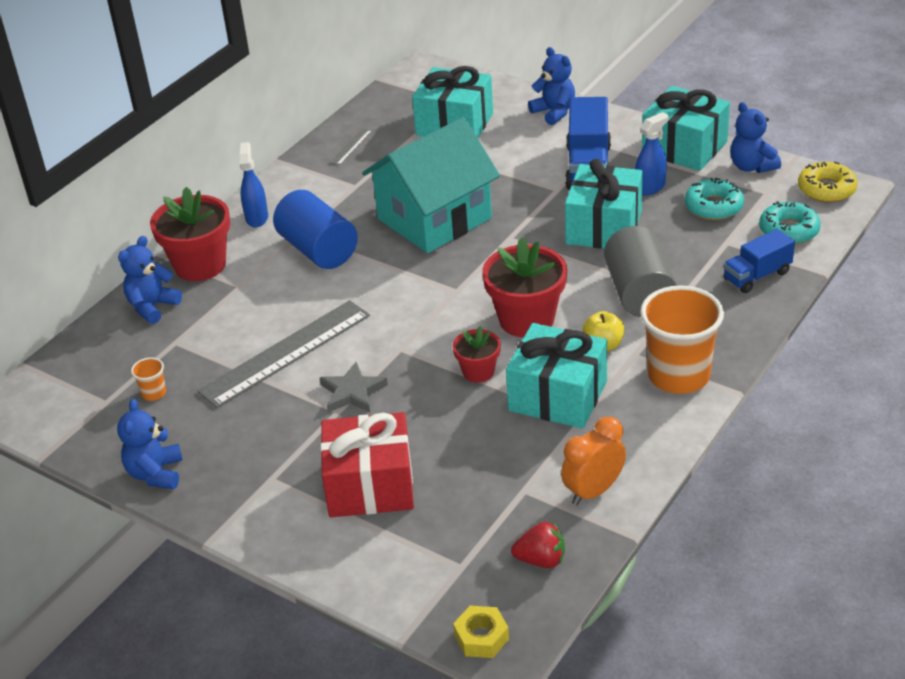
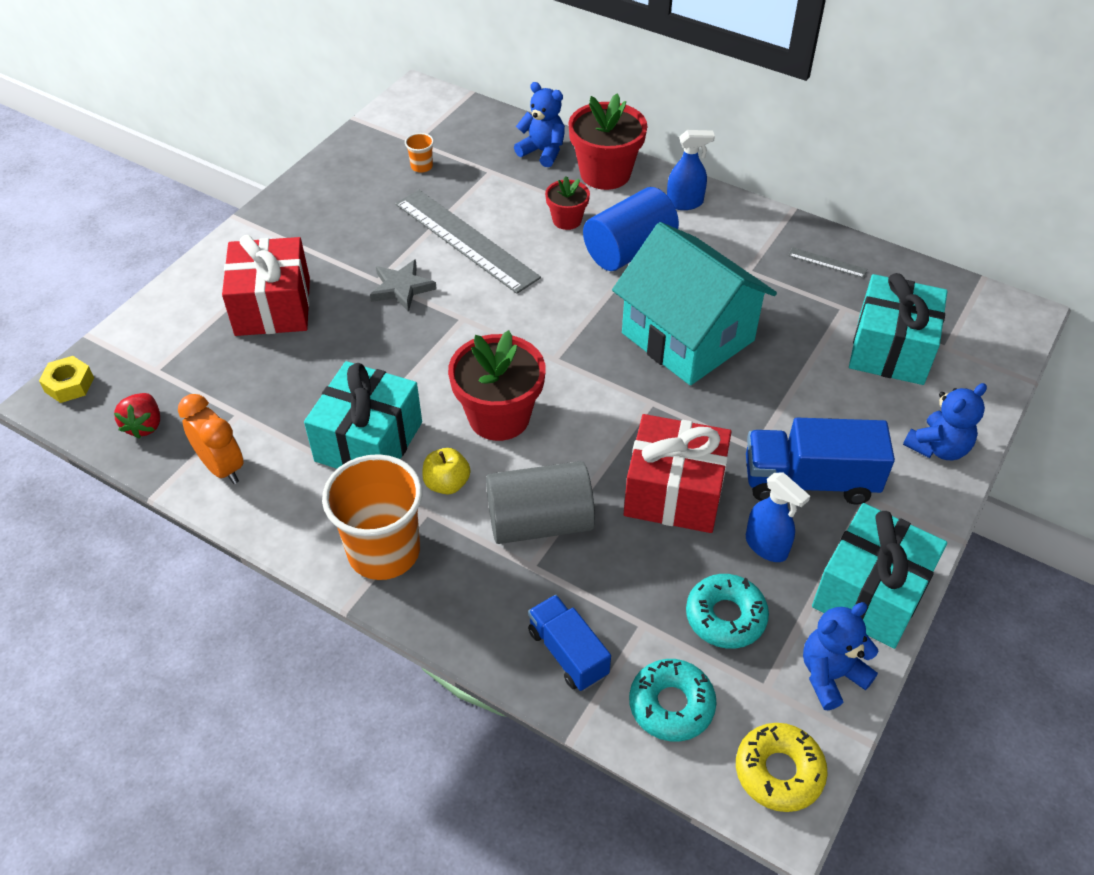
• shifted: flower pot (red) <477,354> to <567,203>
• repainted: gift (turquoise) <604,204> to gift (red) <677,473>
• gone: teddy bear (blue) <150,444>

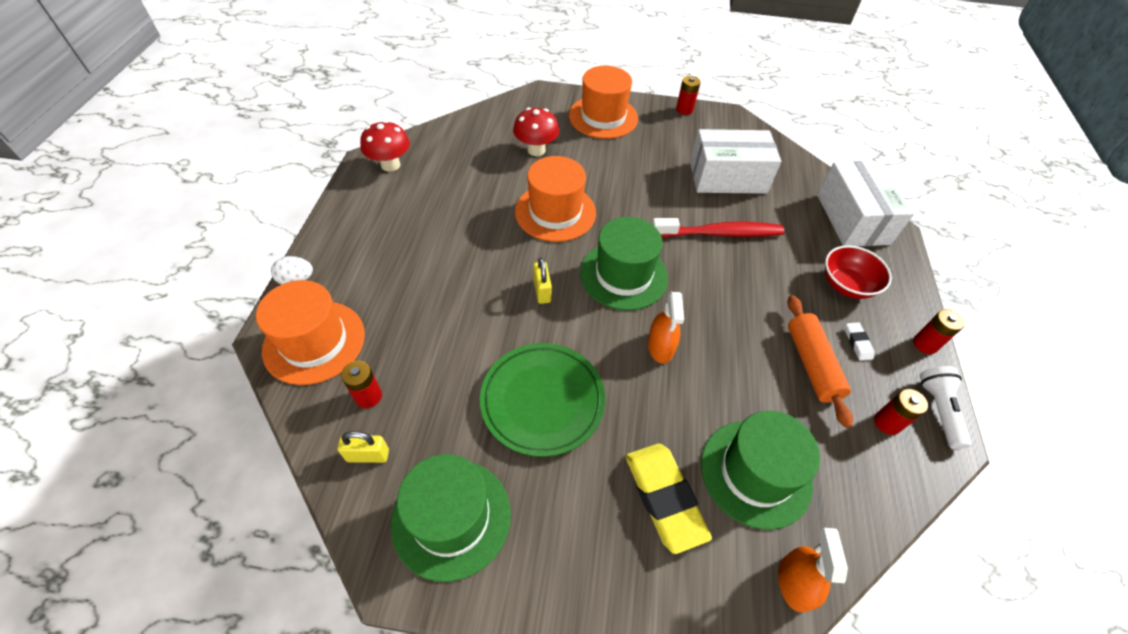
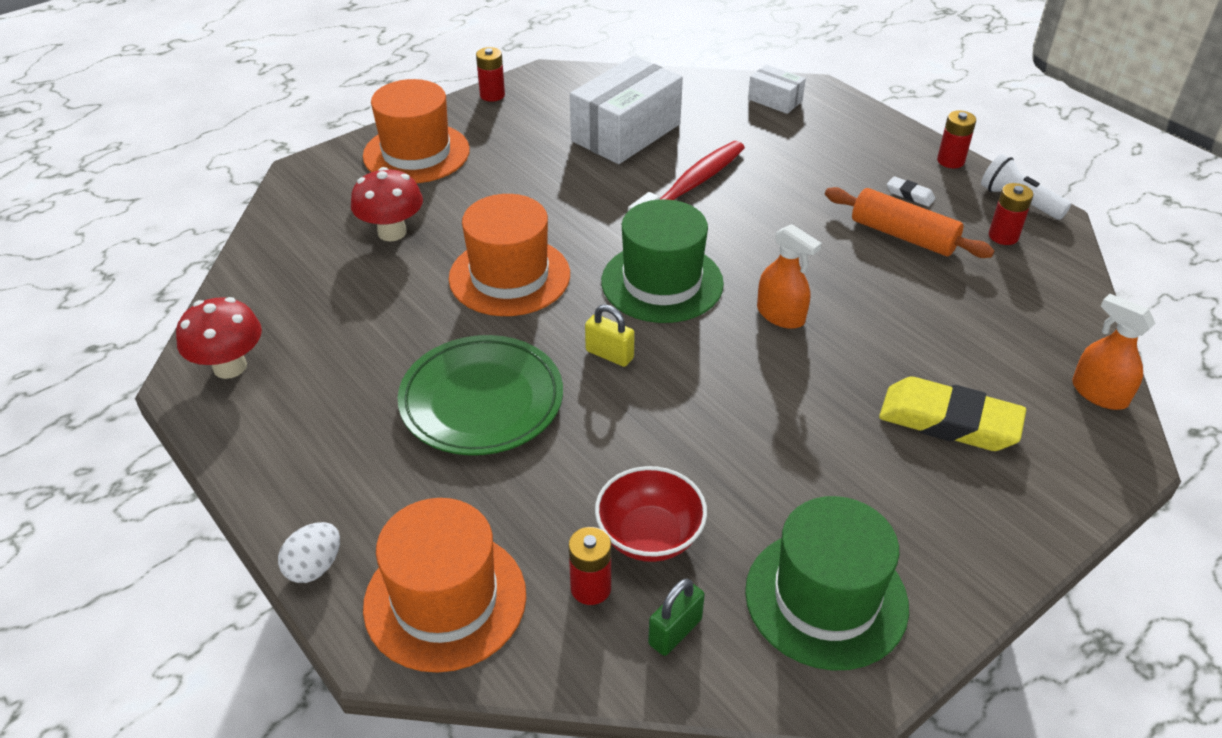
• shifted: plate (green) <542,400> to <480,395>
• shifted: bowl (red) <858,272> to <651,514>
• repainted: padlock (yellow) <363,447> to padlock (green) <676,617>
• scaled: box (white) <865,203> = <777,89> x0.50
• gone: hat (green) <760,470>

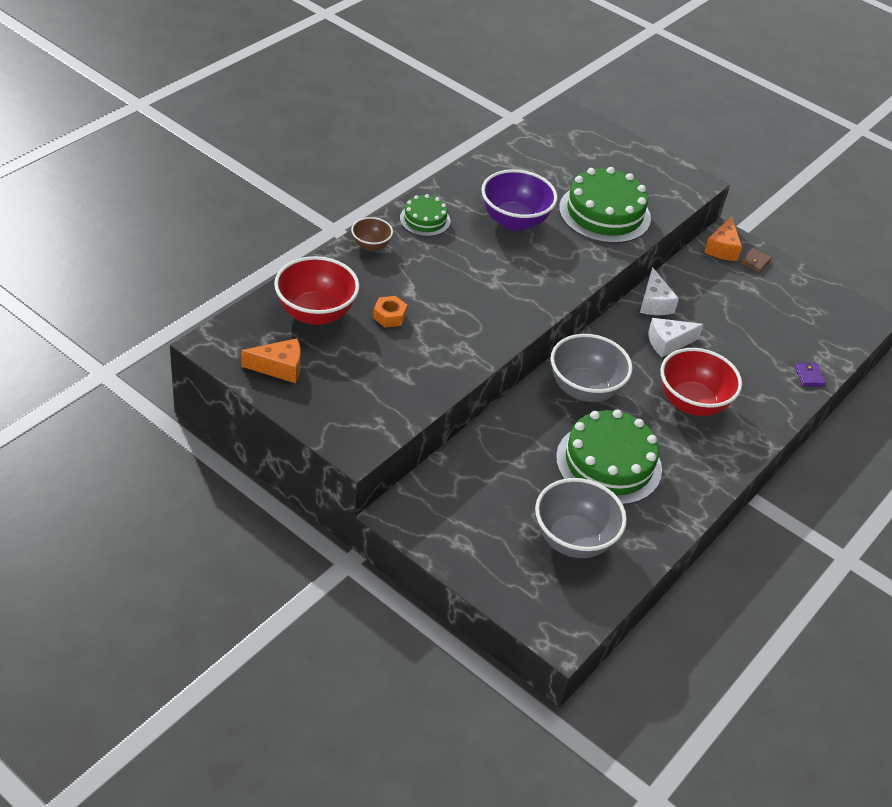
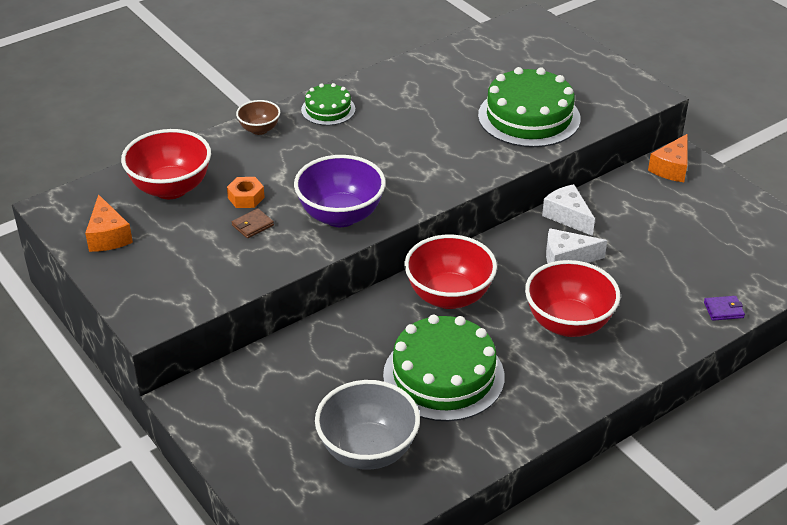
• rotated: cheese (orange) <271,360> = <109,223> 60 degrees clockwise
• shifted: wallet (brown) <756,260> to <253,223>
• shifted: bowl (purple) <519,200> to <340,191>
• repainted: bowl (grey) <591,368> to bowl (red) <450,272>
• rotated: cheese (white) <659,291> = <568,210> 135 degrees clockwise
• rotated: wallet (purple) <810,374> = <724,308> 75 degrees clockwise

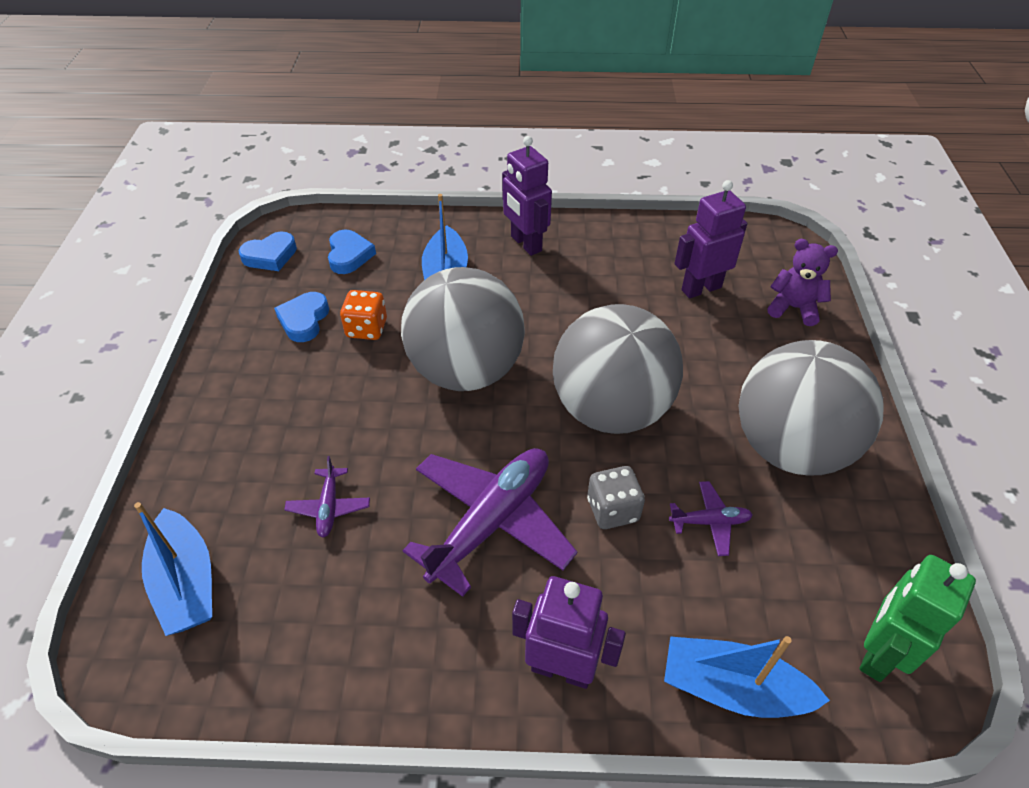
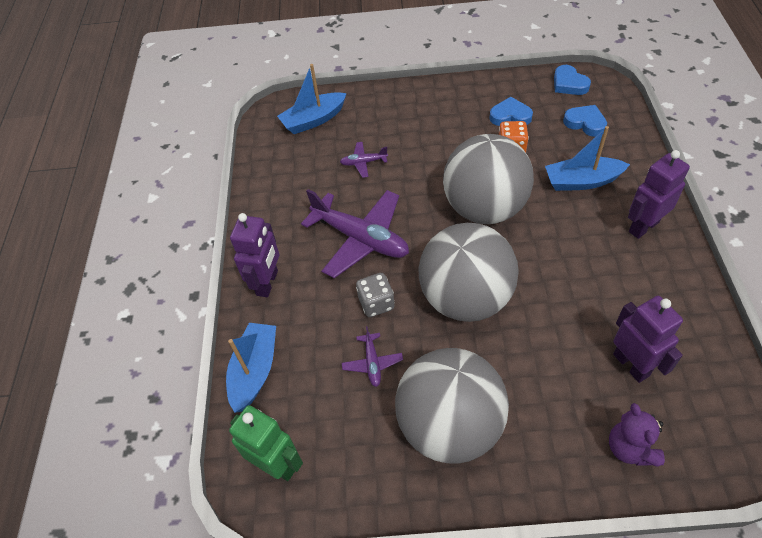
• rotated: heart (blue) <352,251> = <585,121> 135 degrees counterclockwise
• rotated: teddy bear (purple) <802,282> = <637,435> 150 degrees clockwise

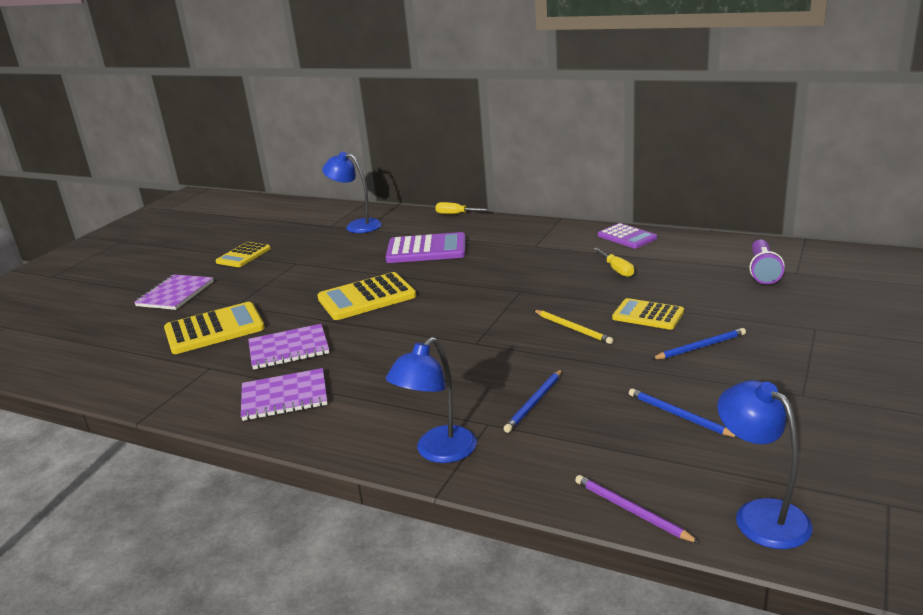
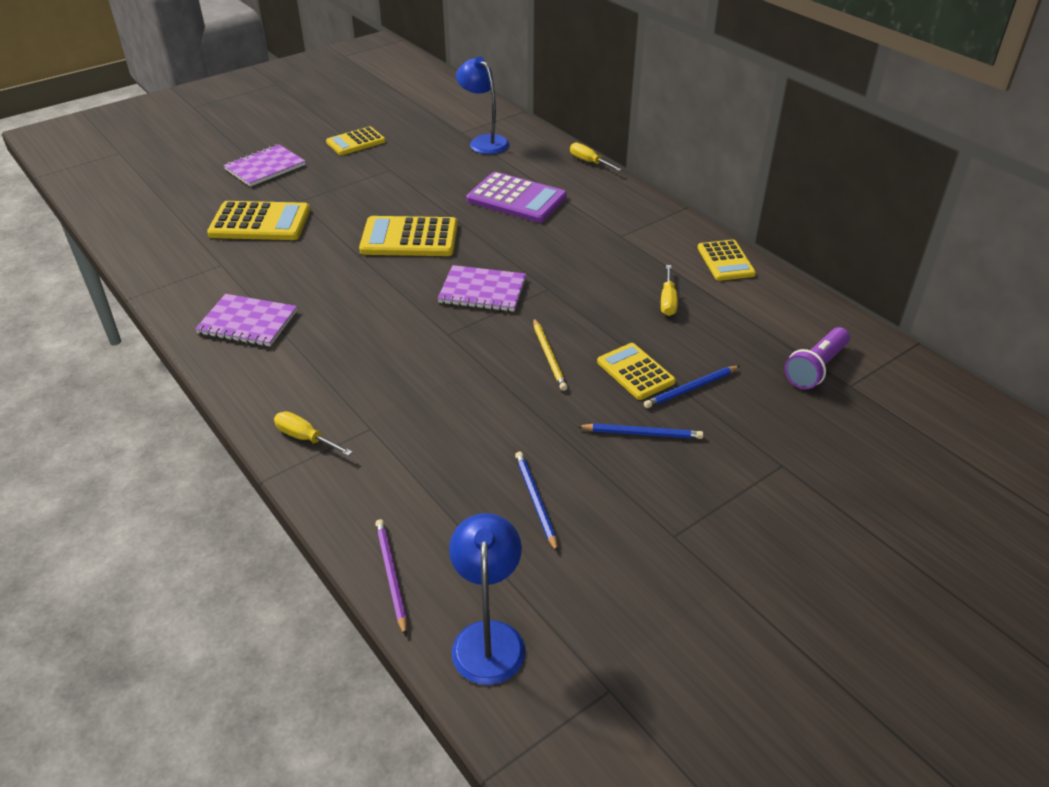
• swapped: lamp (blue) <431,400> to screwdriver (yellow) <313,433>
• shifted: notebook (purple) <288,347> to <482,288>
• shifted: pencil (blue) <533,401> to <691,387>
• repainted: calculator (purple) <627,235> to calculator (yellow) <727,260>

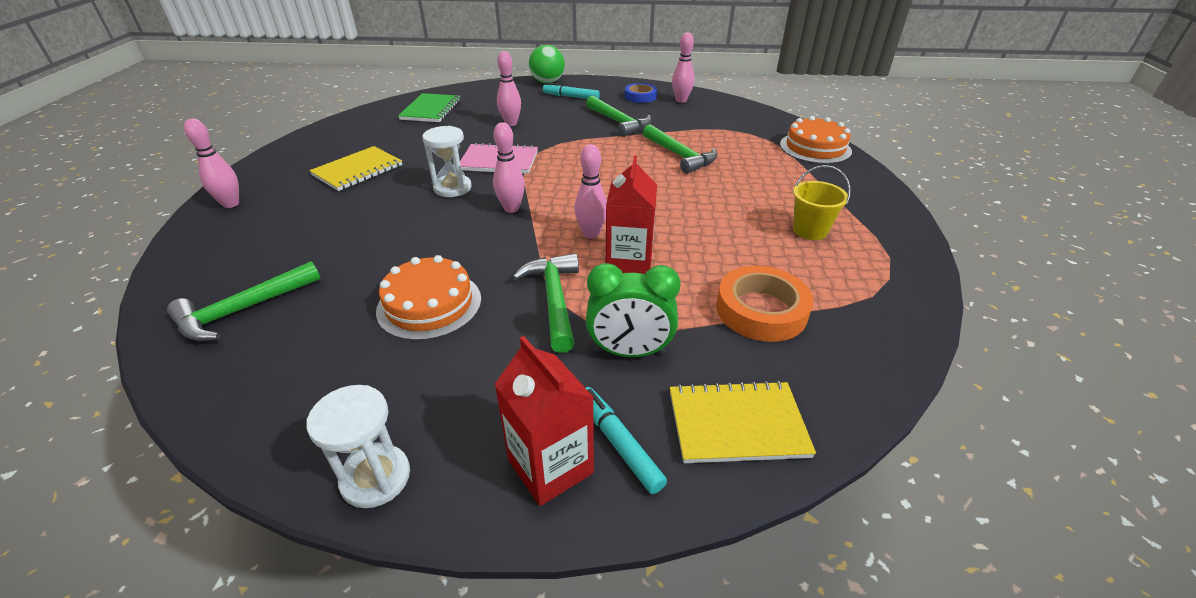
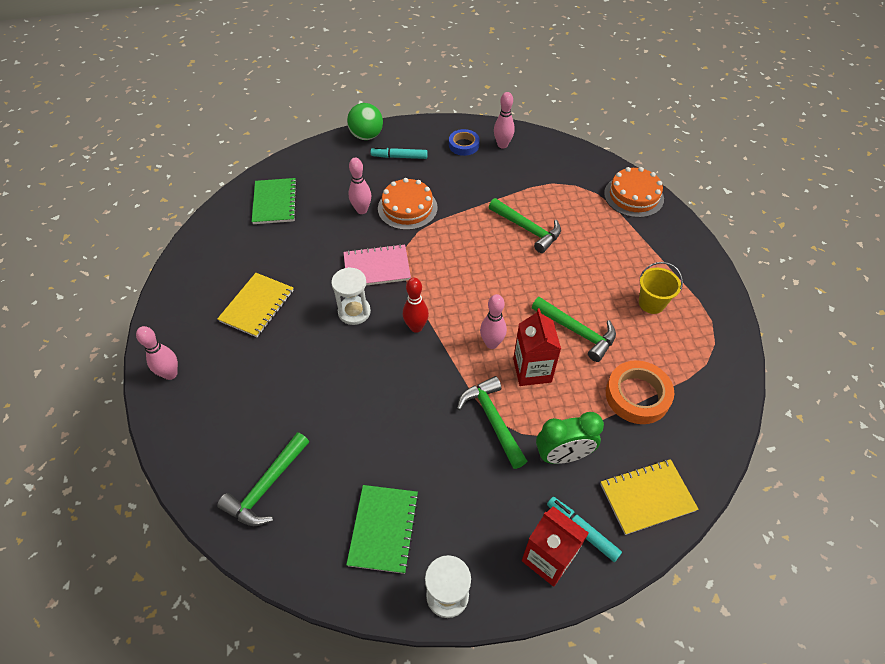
• new: notebook (green) <382,529>
• shifted: cake (orange) <428,298> to <408,204>
• repainted: bowling pin (pink) <509,167> to bowling pin (red) <416,305>
• shifted: hammer (green) <619,116> to <574,329>

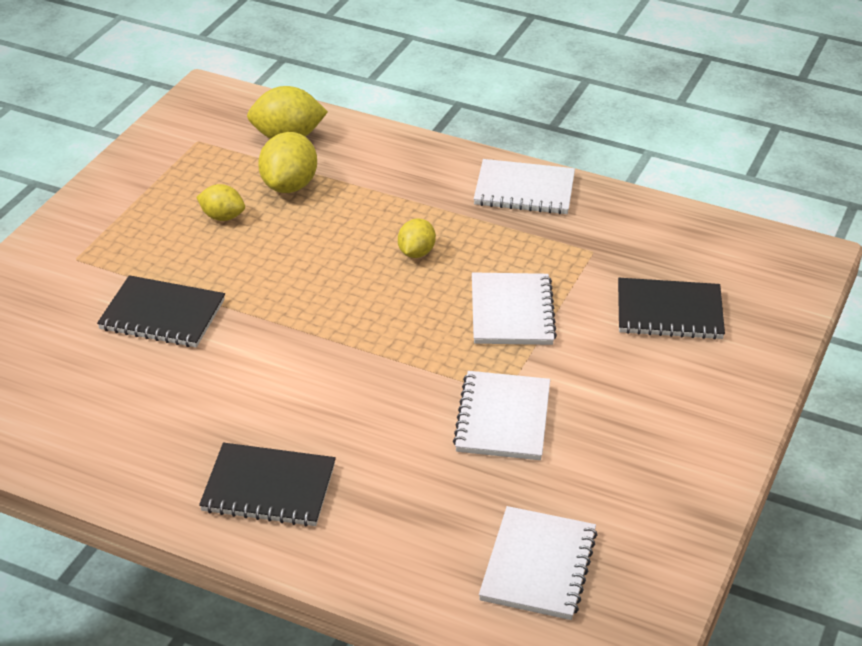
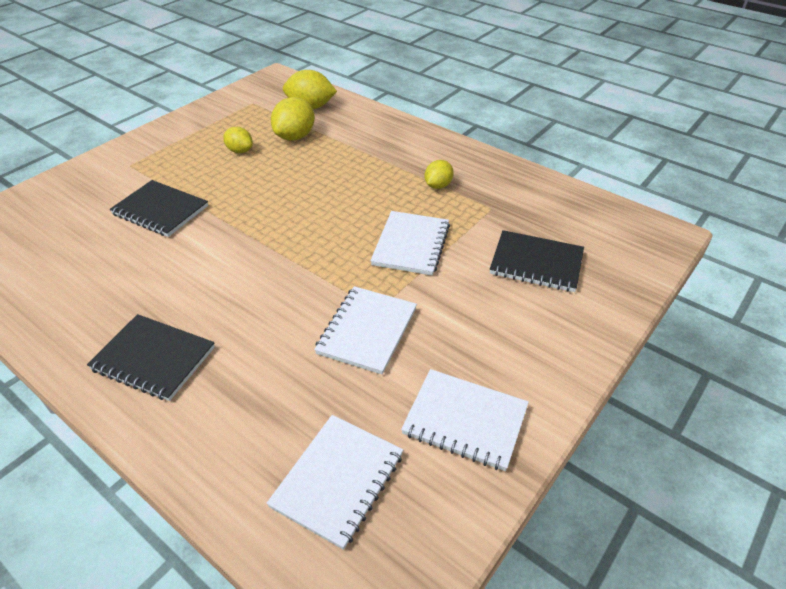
• shifted: notebook (white) <524,186> to <465,420>
• shifted: lemon (yellow) <417,238> to <439,174>

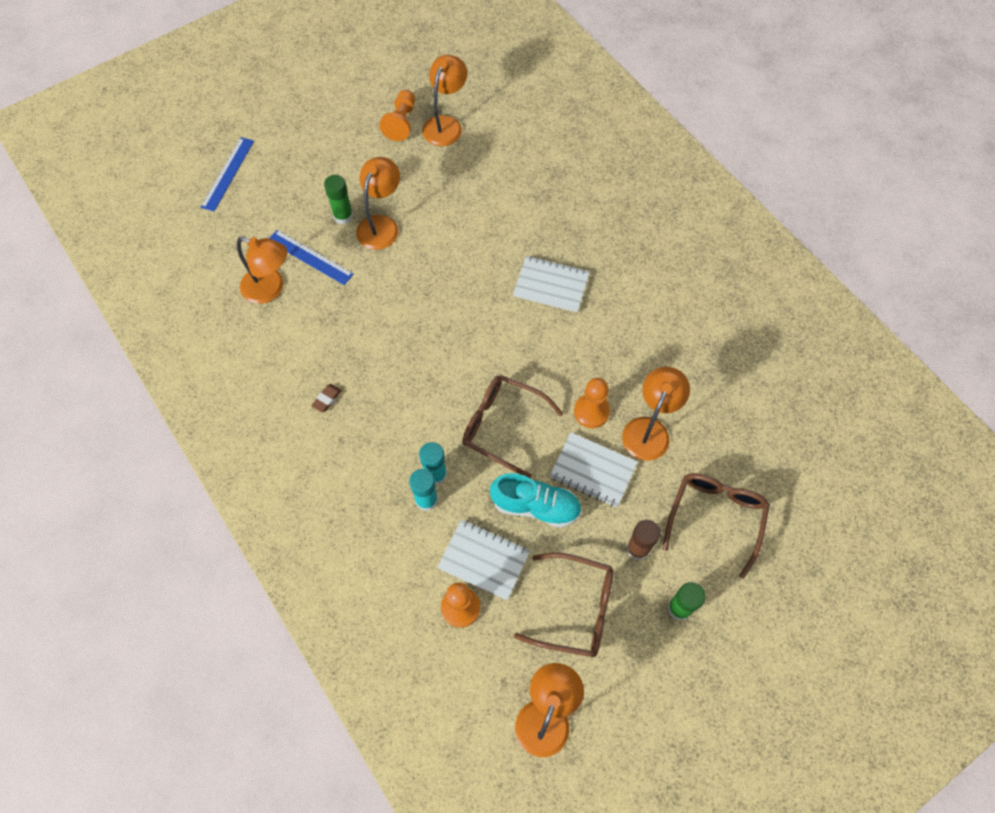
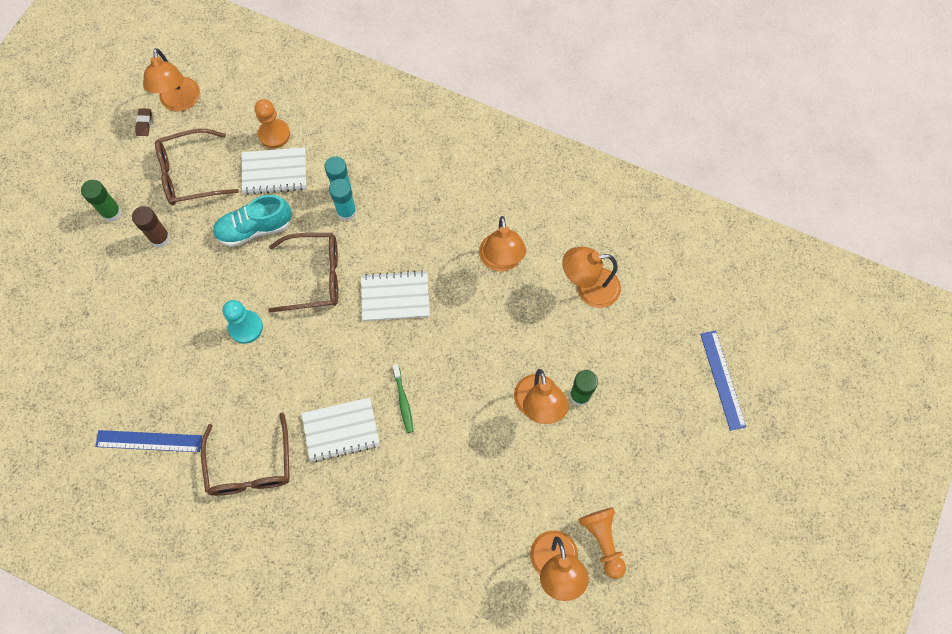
• shifted: ruler (blue) <311,257> to <148,441>
• shifted: eraser (brown) <326,398> to <143,122>
• shifted: glasses (brown) <716,526> to <245,454>
• repainted: pawn (orange) <592,403> to pawn (turquoise) <243,322>
• shifted: notebook (white) <593,470> to <395,295>
• new: toothbrush (green) <403,398>
• shifted: lamp (orange) <656,414> to <502,244>

